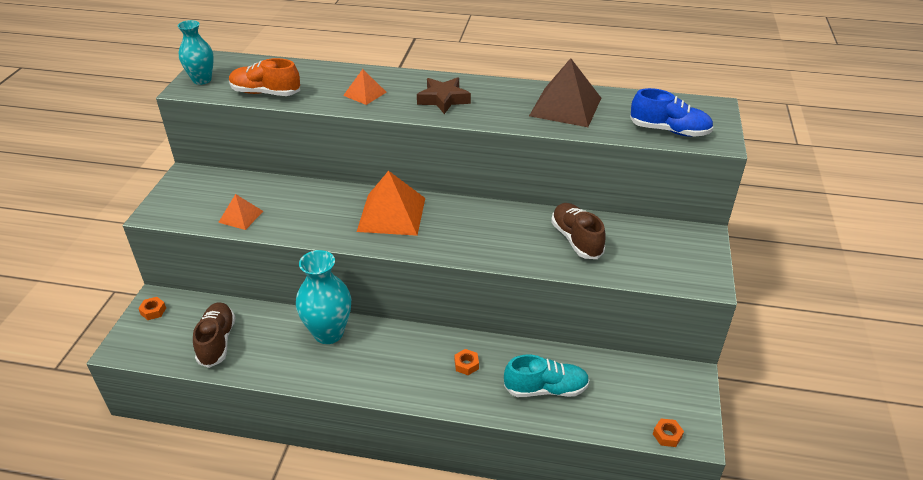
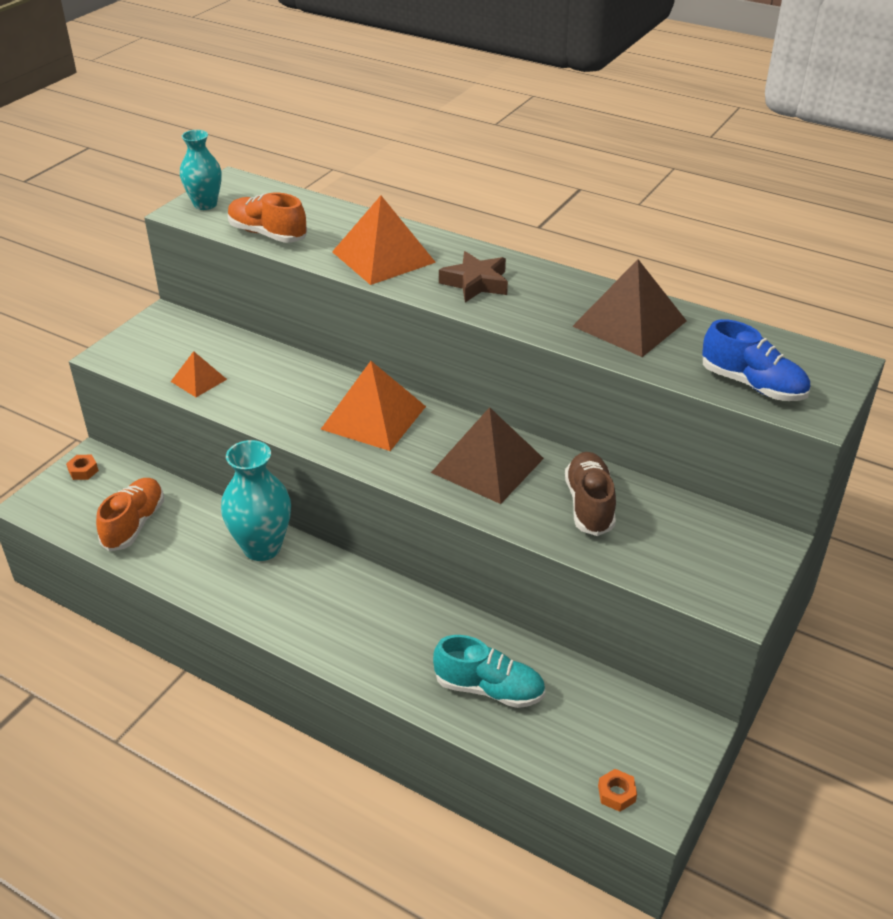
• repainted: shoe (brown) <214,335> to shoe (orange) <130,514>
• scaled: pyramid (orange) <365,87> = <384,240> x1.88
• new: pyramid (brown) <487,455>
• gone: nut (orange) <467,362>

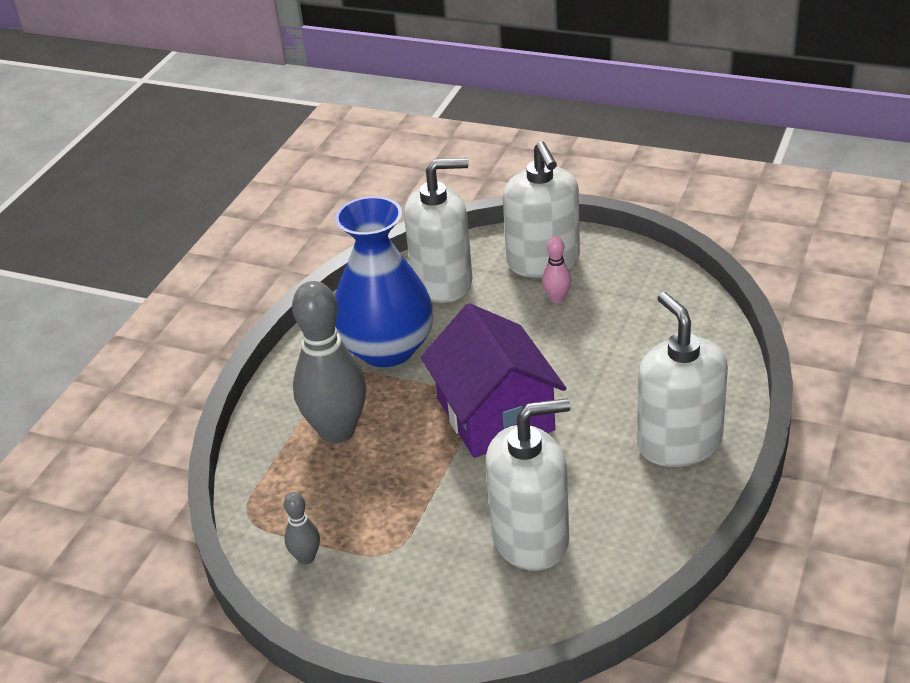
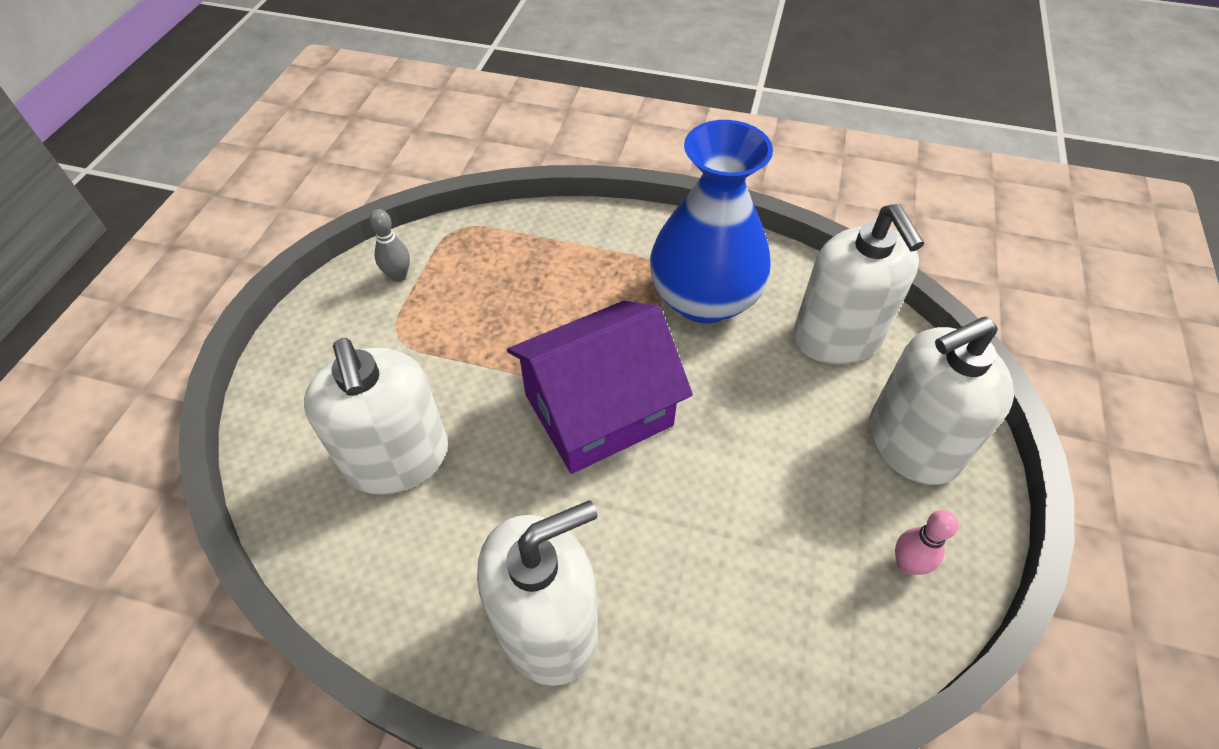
• shifted: bowling pin (pink) <556,269> to <926,542>
• gone: bowling pin (grey) <329,362>

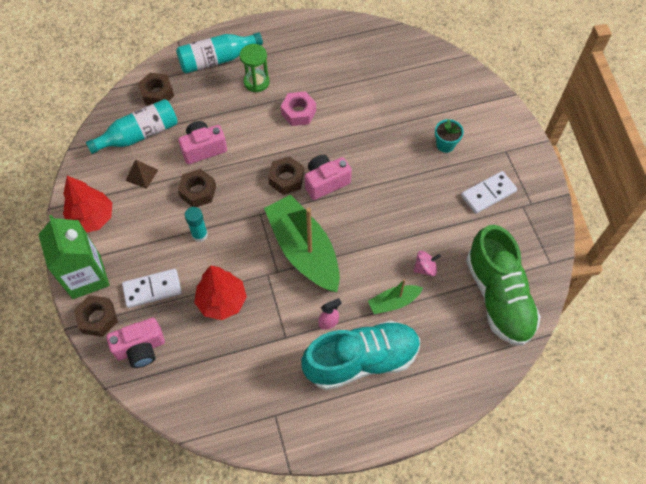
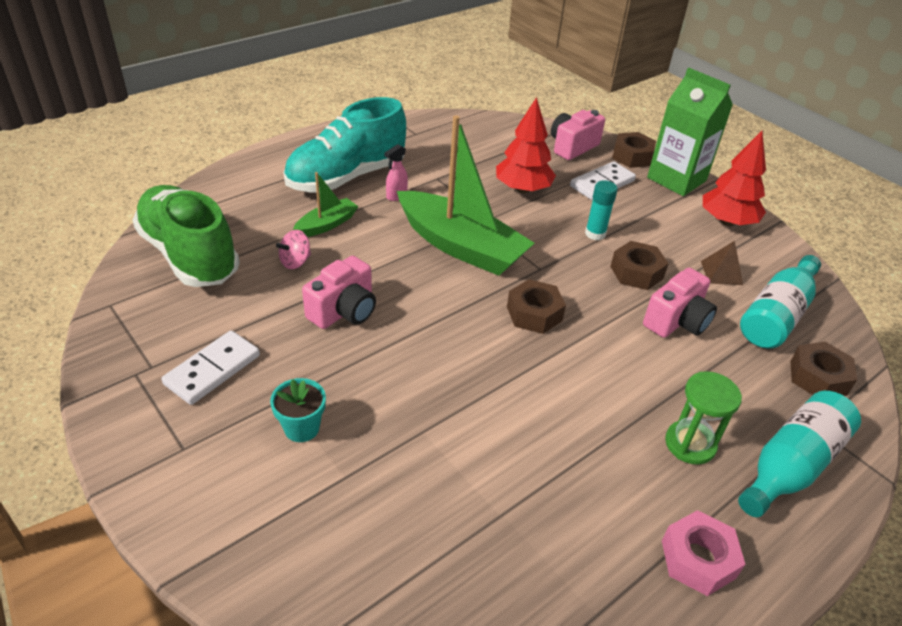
• shifted: camera (pink) <328,177> to <339,292>
• shifted: nut (pink) <298,108> to <704,553>

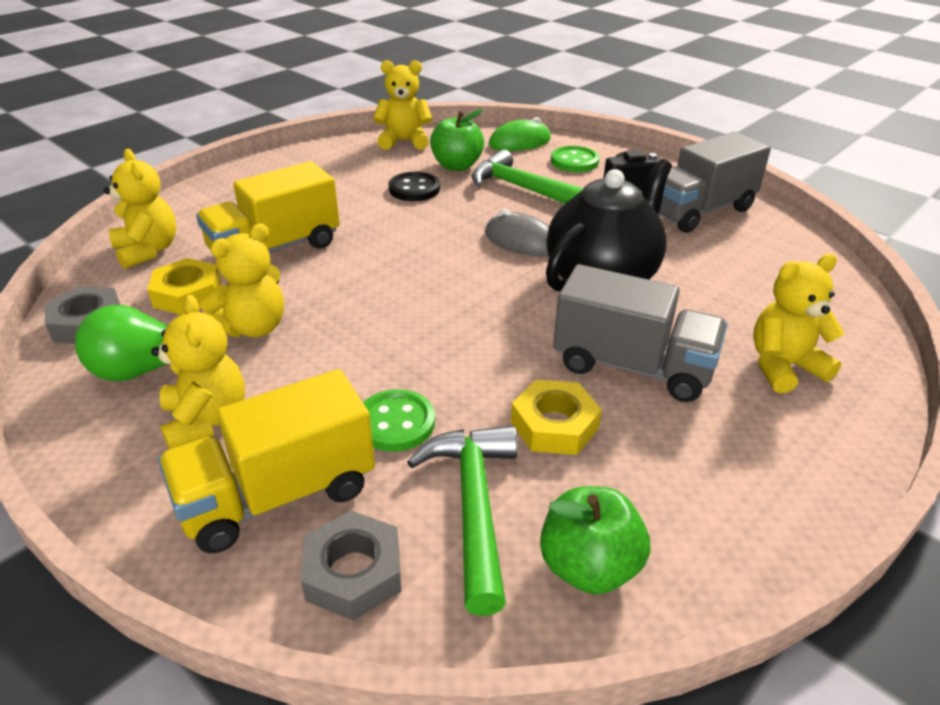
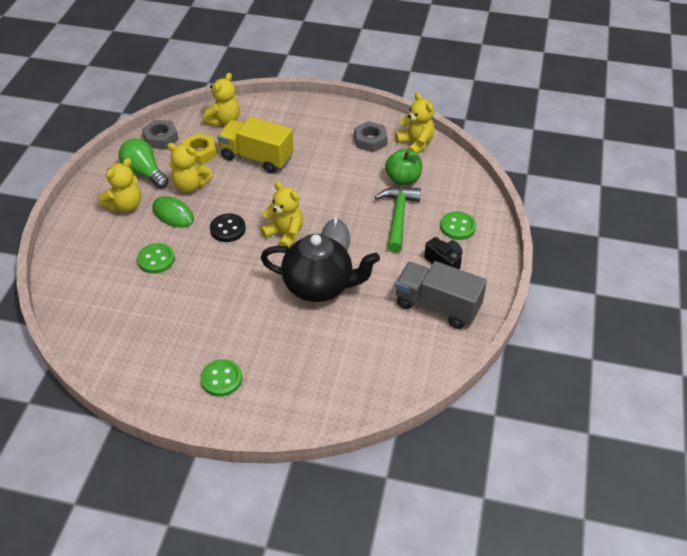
• shifted: mouse (green) <520,134> to <173,212>
• new: button (green) <221,378>
• shifted: button (black) <414,186> to <228,228>
• shifted: teddy bear (yellow) <798,323> to <281,215>
• shifted: nut (grey) <351,565> to <371,136>
• gone: truck (yellow) <266,461>
• gone: hammer (green) <462,520>
• gone: nut (yellow) <556,417>
• gone: apple (green) <595,540>
• gone: truck (grey) <640,333>

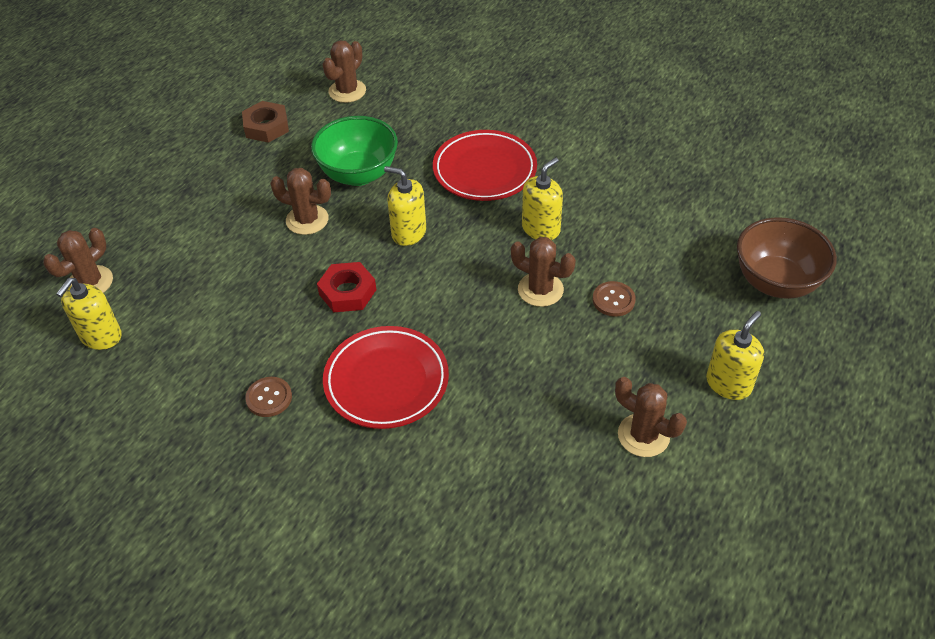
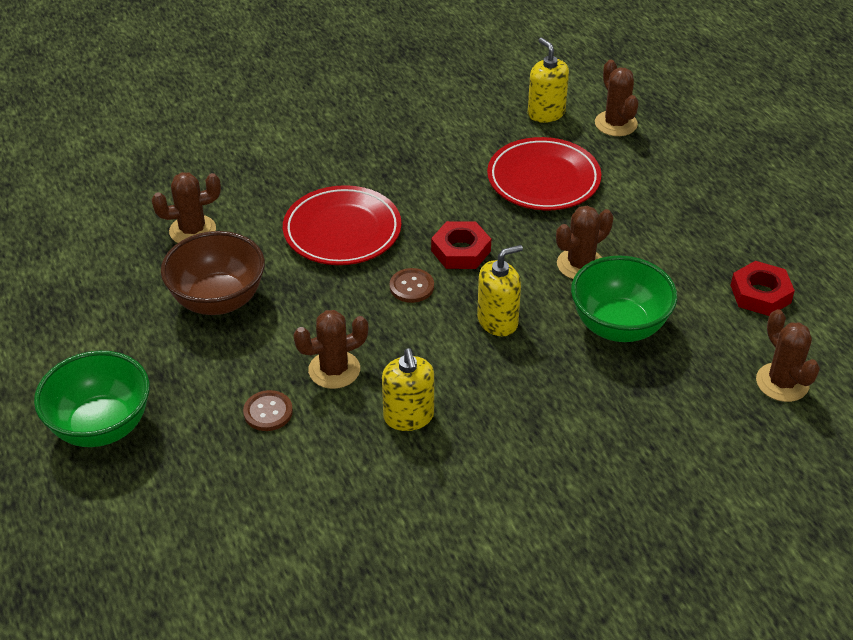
• swapped: soap dispenser (yellow) <735,355> to bowl (green) <92,399>
• shifted: cactus (brown) <651,417> to <186,207>
• shifted: bowl (brown) <787,258> to <213,273>
• shifted: button (brown) <268,397> to <412,285>
• shifted: plate (red) <485,165> to <544,173>
• repainted: nut (brown) <265,122> to nut (red) <762,288>

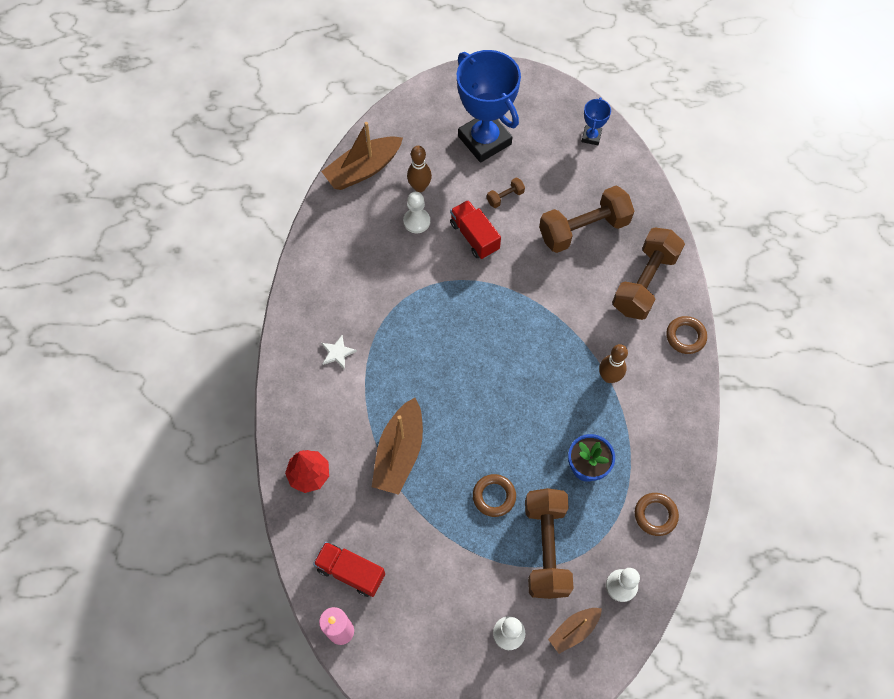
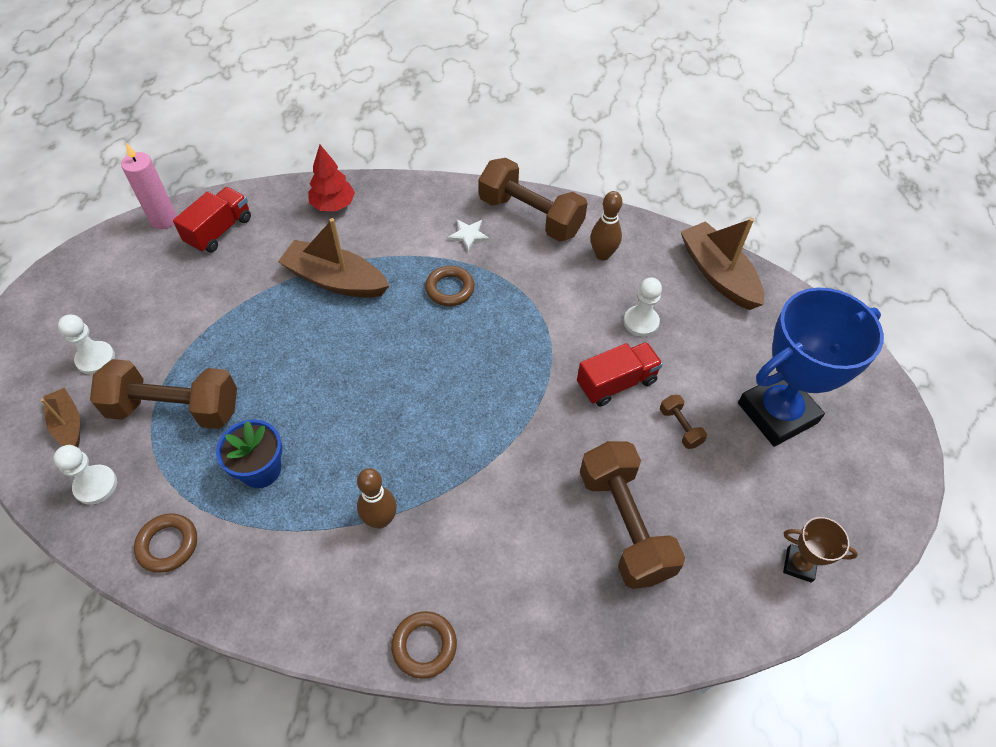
• shifted: ring (brown) <494,495> to <450,286>
• shifted: dumbbell (brown) <648,274> to <533,200>
• shifted: bowling pin (brown) <419,169> to <606,226>
• repainted: trophy (blue) <596,121> to trophy (brown) <820,550>

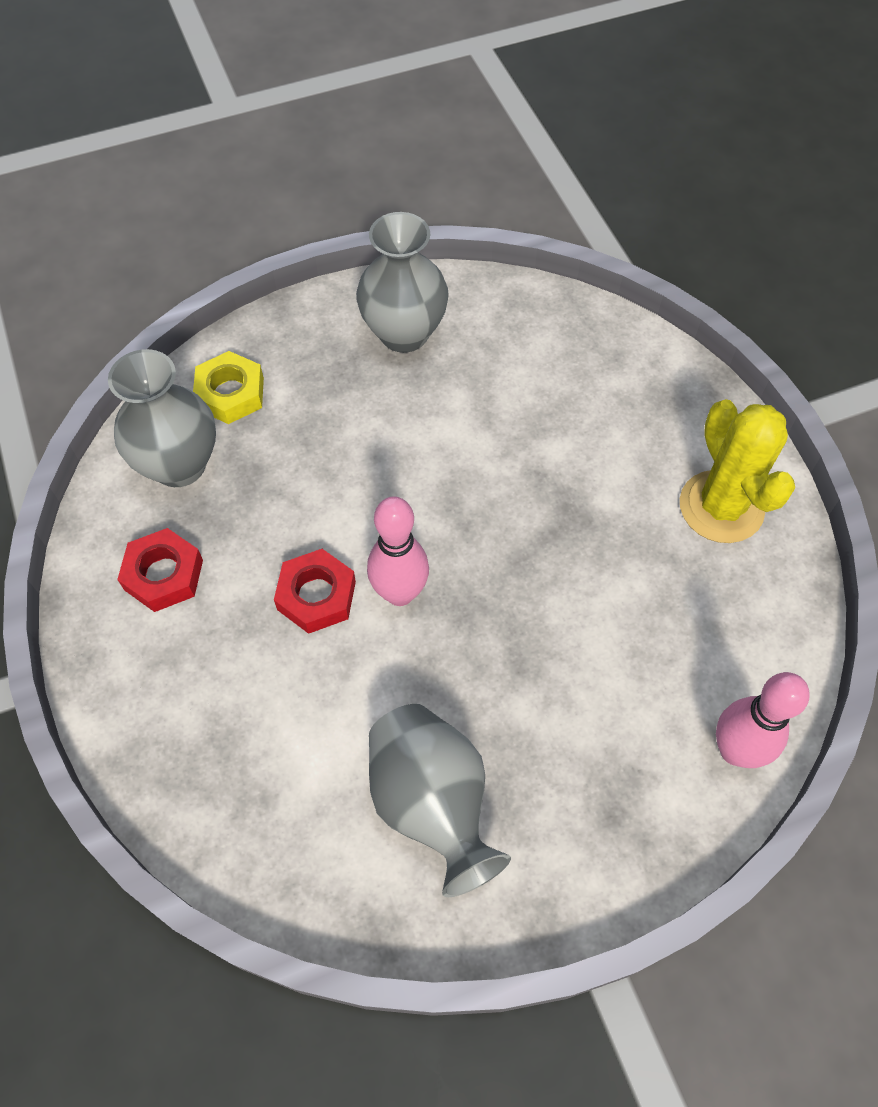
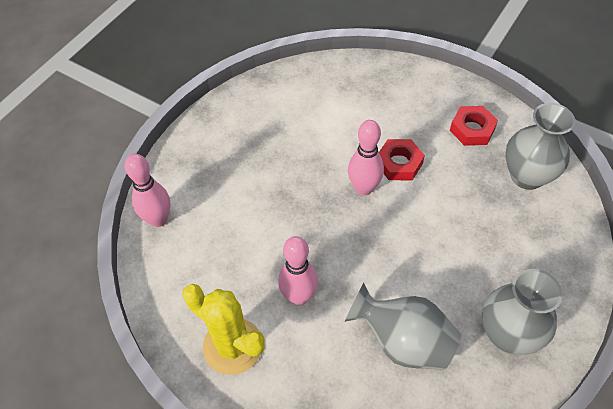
• new: bowling pin (pink) <298,270>
• shifted: vase (grey) <440,800> to <402,326>
• gone: nut (yellow) <228,387>

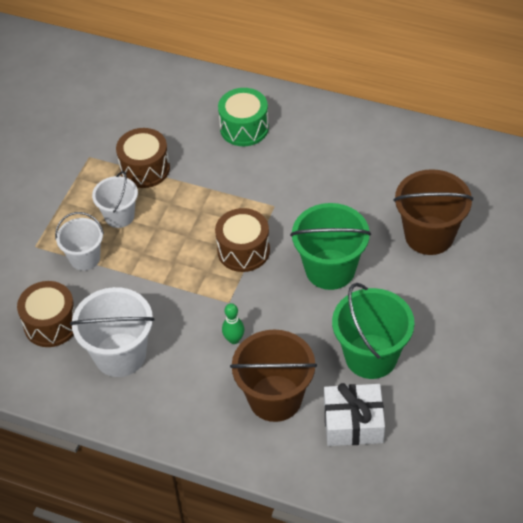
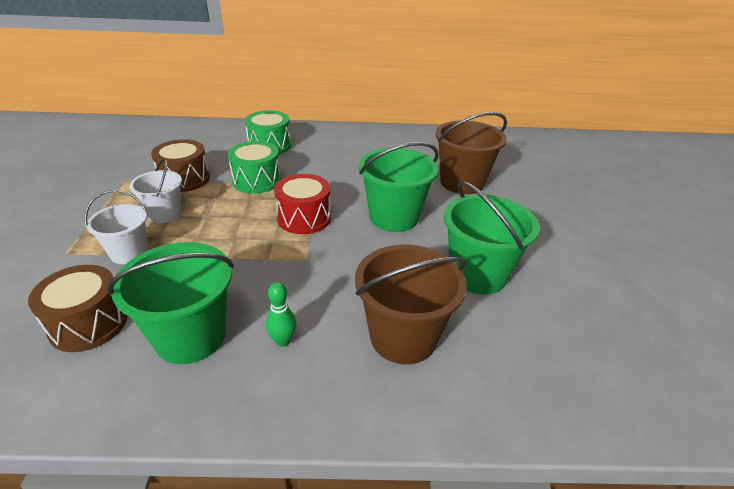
• repainted: bucket (white) <112,332> to bucket (green) <170,303>
• new: drum (green) <254,167>
• shifted: bowling pin (green) <233,323> to <281,314>
• repainted: drum (brown) <242,240> to drum (red) <302,204>
• gone: gift (white) <354,414>

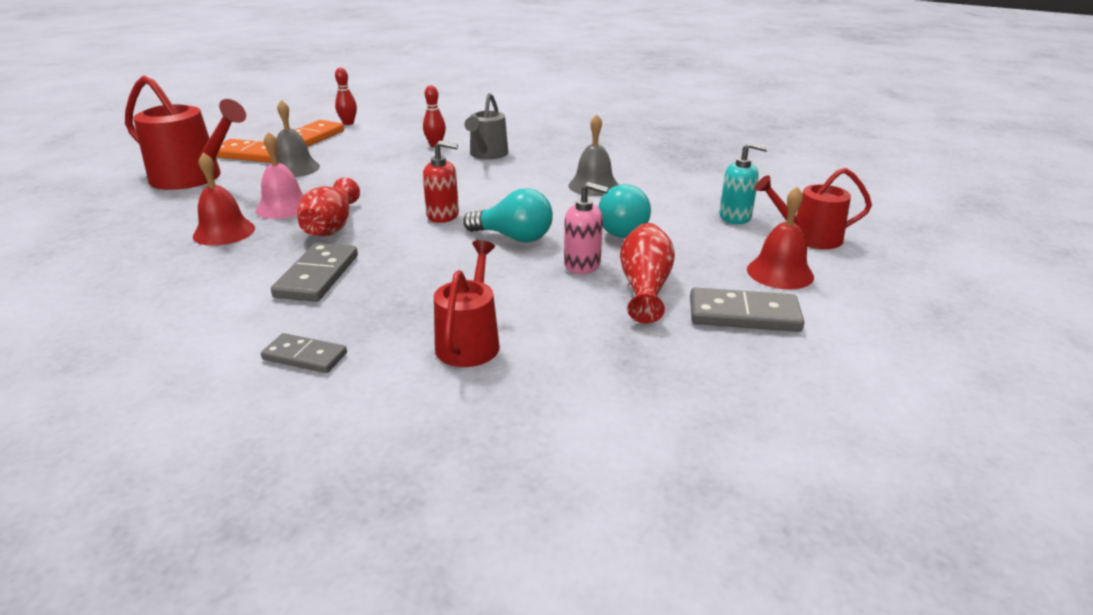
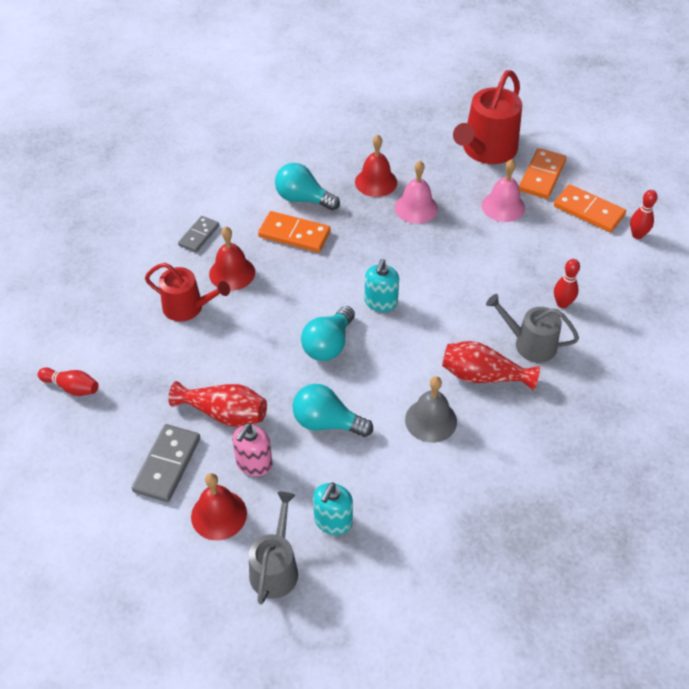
• new: bowling pin (red) <68,381>
• new: bell (red) <232,259>
• shifted: soap dispenser (pink) <586,228> to <252,449>
• repainted: watering can (red) <813,208> to watering can (grey) <273,548>
• repainted: domino (grey) <314,272> to domino (orange) <294,232>
• new: light bulb (turquoise) <307,187>
• repainted: soap dispenser (red) <441,182> to soap dispenser (turquoise) <382,285>
• shifted: vase (red) <328,206> to <491,366>
• repainted: bell (grey) <298,138> to bell (pink) <503,190>

